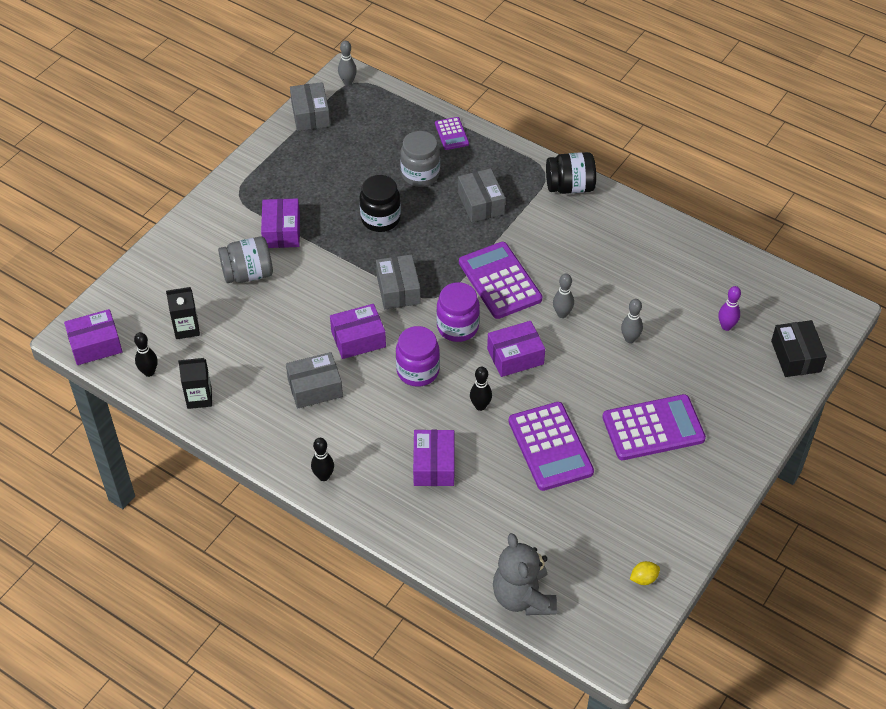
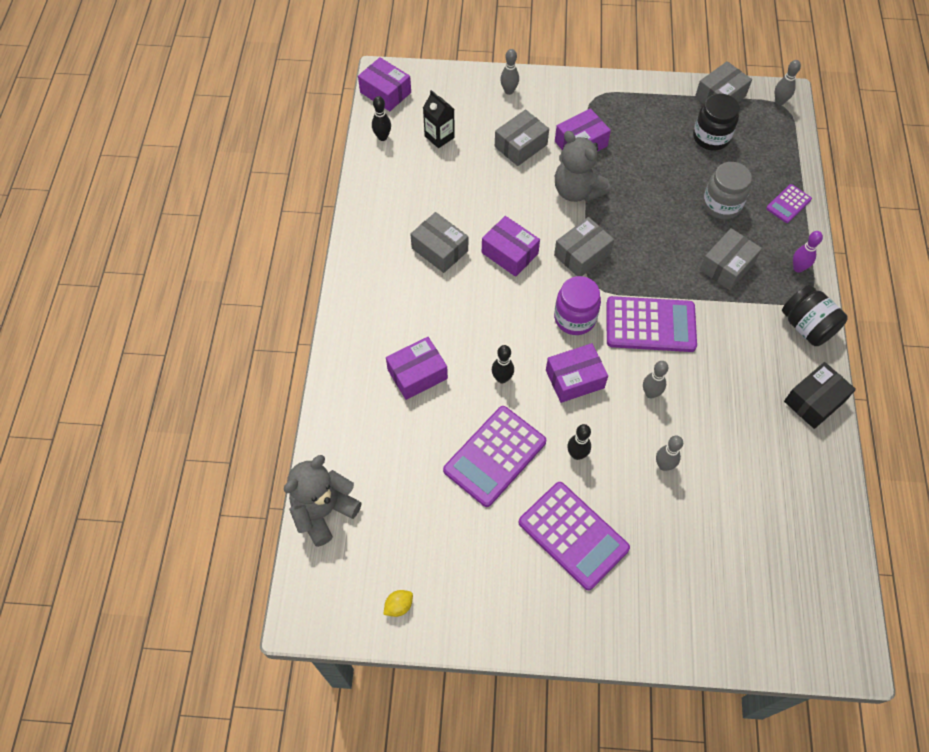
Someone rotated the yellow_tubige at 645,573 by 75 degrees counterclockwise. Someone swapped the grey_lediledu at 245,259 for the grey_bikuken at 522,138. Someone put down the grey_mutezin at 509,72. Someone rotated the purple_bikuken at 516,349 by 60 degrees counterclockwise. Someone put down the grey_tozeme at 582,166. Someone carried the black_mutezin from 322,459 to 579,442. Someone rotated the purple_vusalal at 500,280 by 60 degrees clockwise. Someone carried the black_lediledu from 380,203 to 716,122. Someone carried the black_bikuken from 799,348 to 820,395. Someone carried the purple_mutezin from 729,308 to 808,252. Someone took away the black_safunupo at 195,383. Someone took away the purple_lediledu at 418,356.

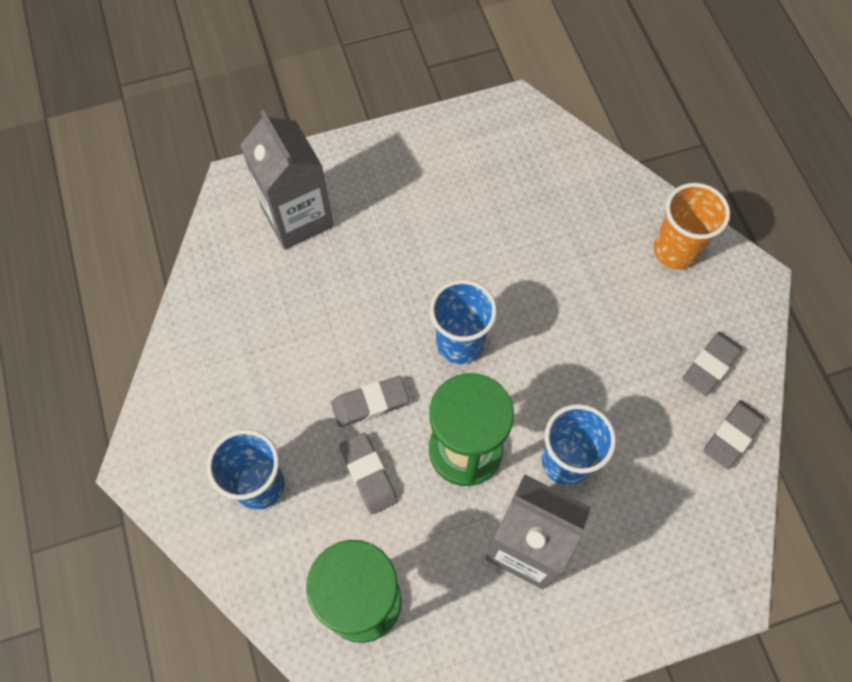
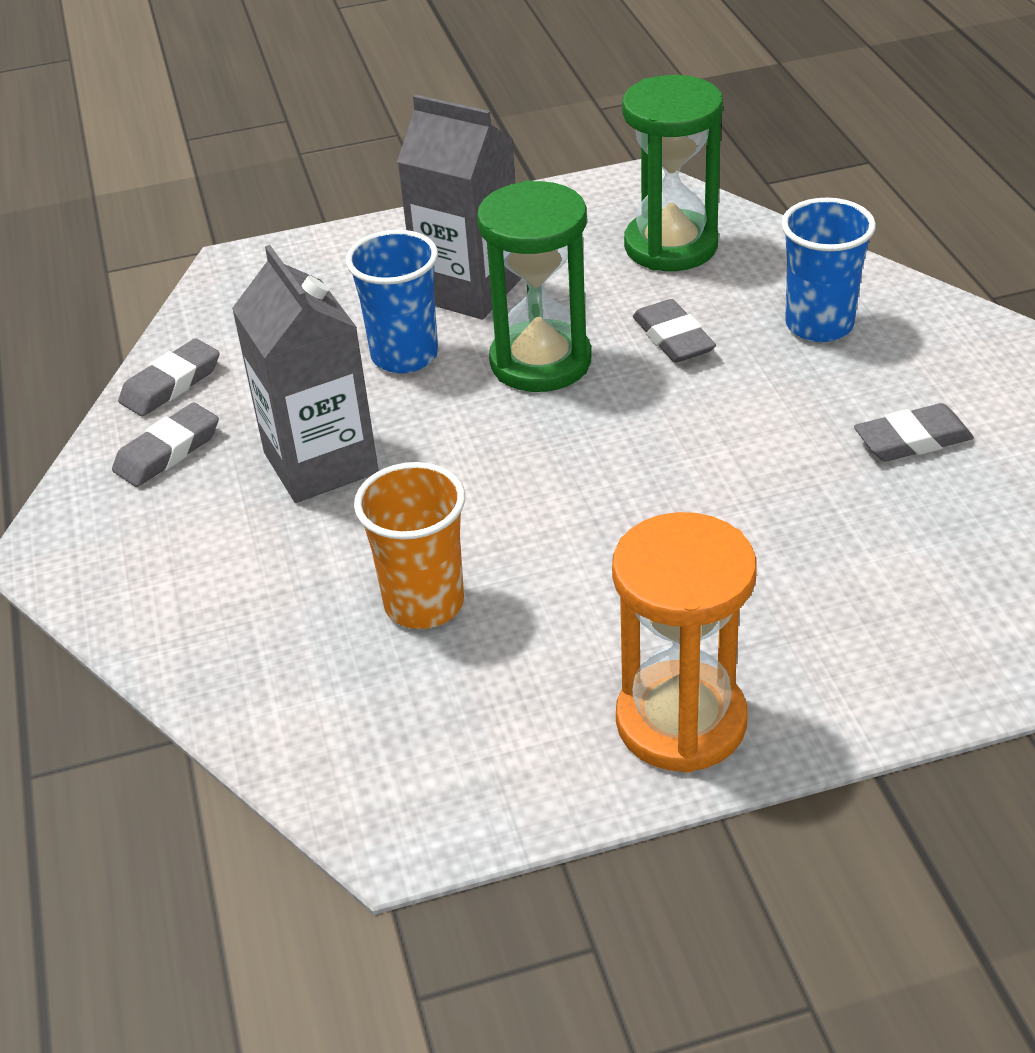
Someone carried the grey_safunupo from 287,179 to 305,374. Someone carried the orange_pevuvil from 692,226 to 409,545. Someone put down the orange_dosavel at 684,642. Someone carried the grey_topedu from 370,401 to 914,432. Someone took away the blue_pevuvil at 463,322.

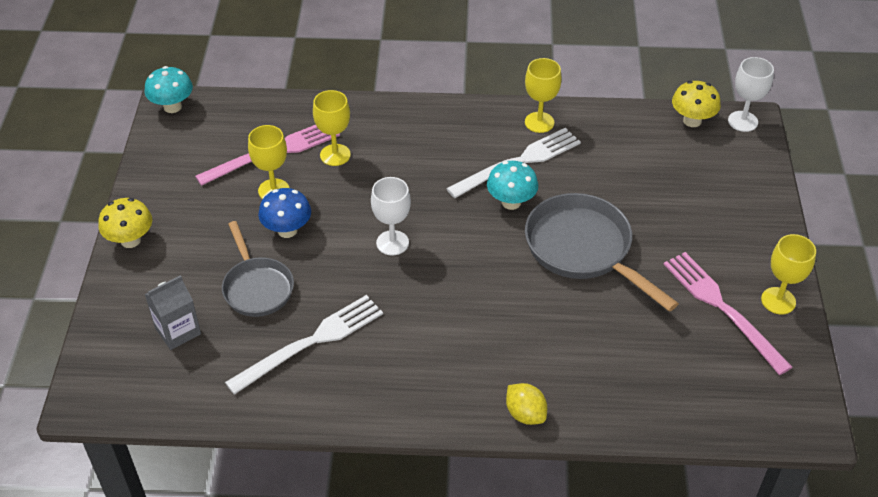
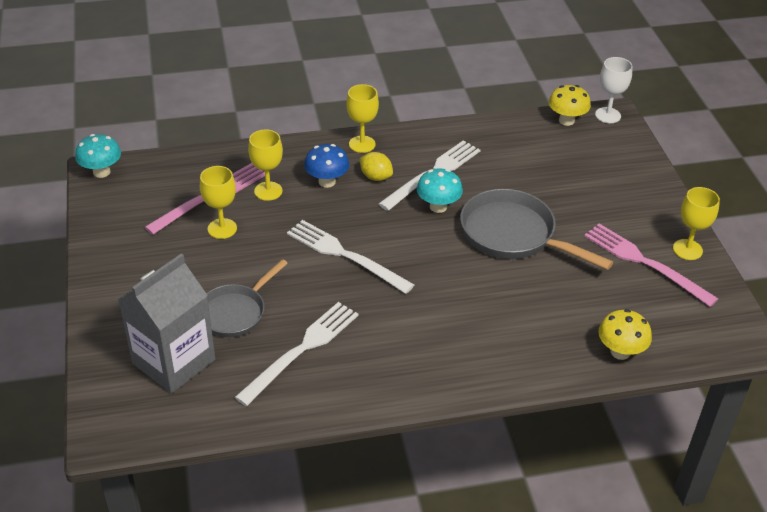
Someone scaled the grey_safunupo at 173,312 by 1.81. Someone rotated the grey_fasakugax at 258,269 by 75 degrees clockwise. Someone swapped the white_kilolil at 391,216 for the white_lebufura at 350,257. Someone carried the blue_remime from 284,213 to 326,166. Someone carried the yellow_kilolil from 543,95 to 362,118. Someone carried the yellow_tubige from 526,404 to 376,166. Someone carried the yellow_remime from 125,223 to 625,334.

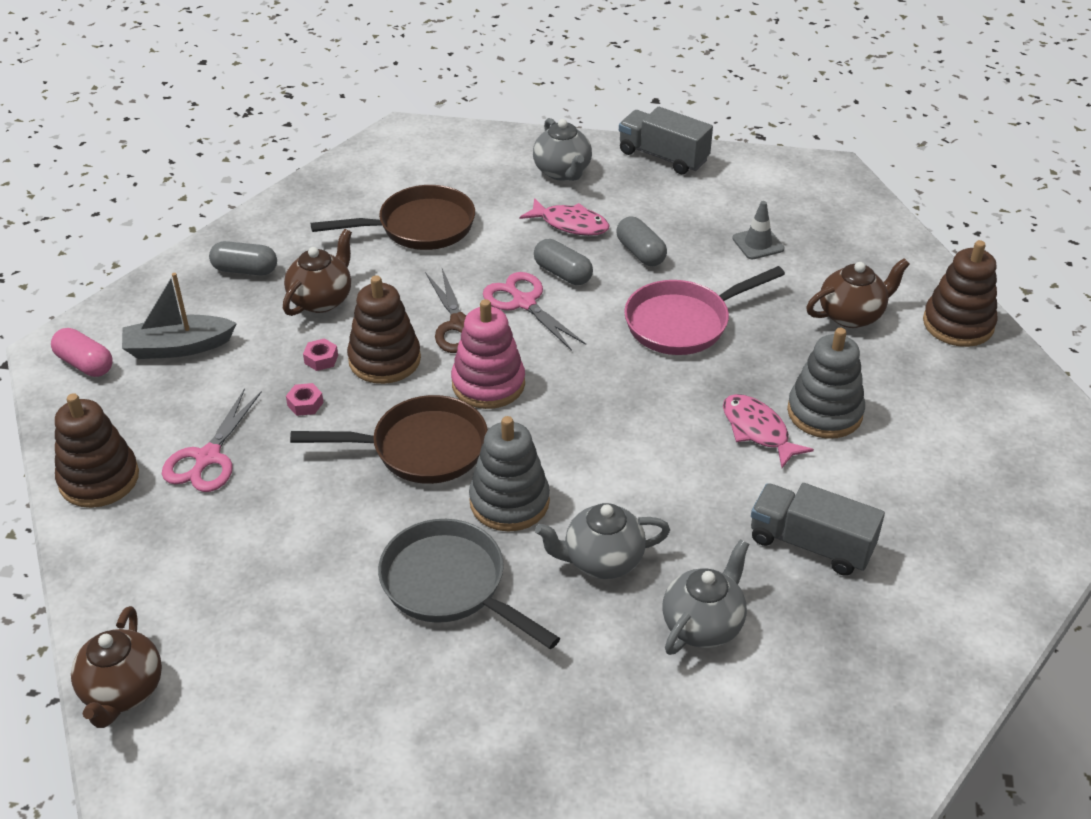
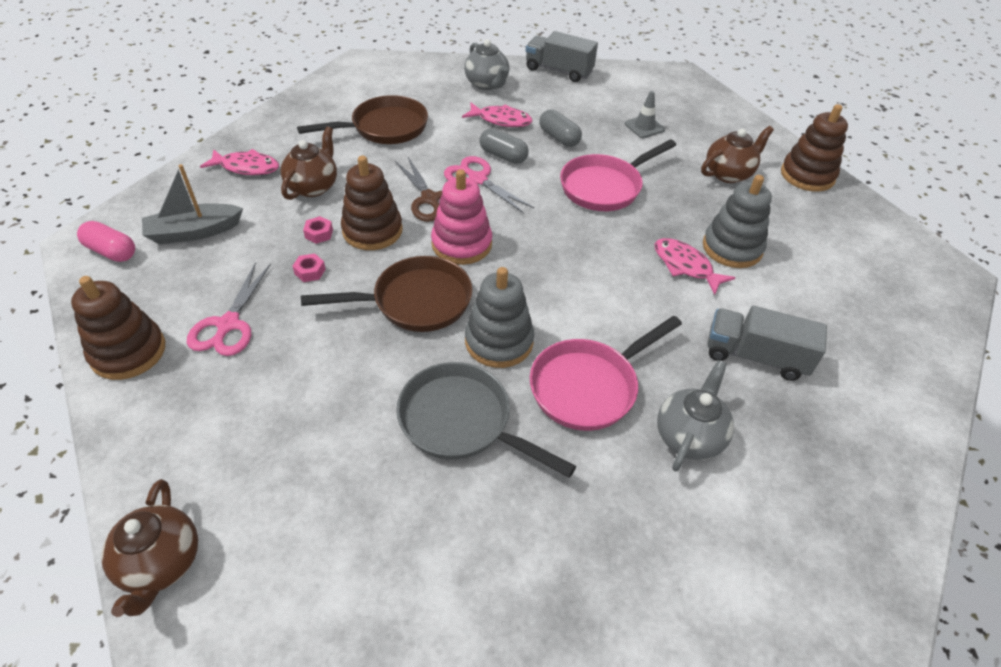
Someone swapped the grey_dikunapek at 243,258 for the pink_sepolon at 239,162. Someone swapped the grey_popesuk at 602,541 for the pink_fasakugax at 606,373.

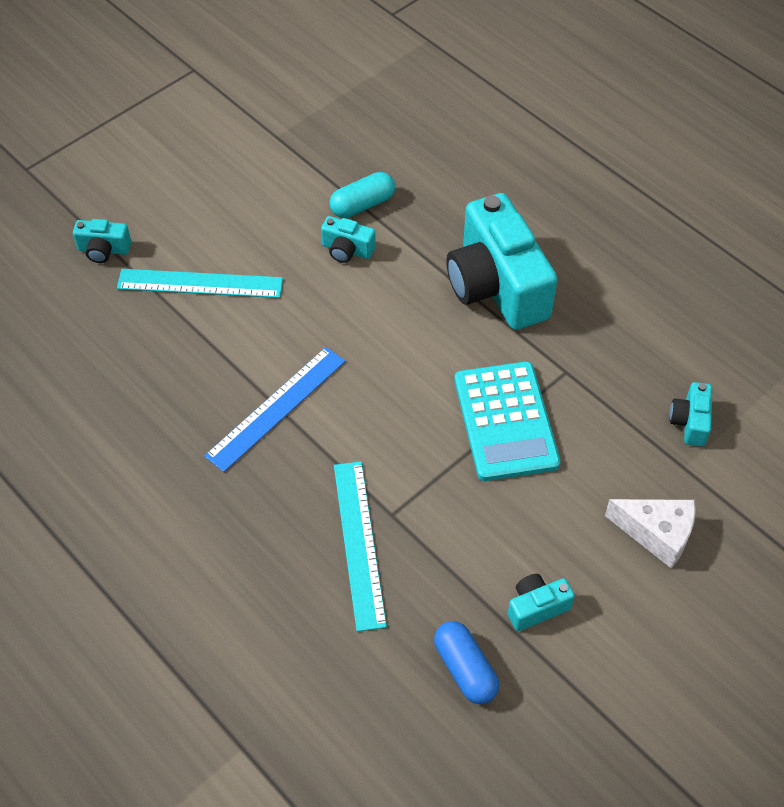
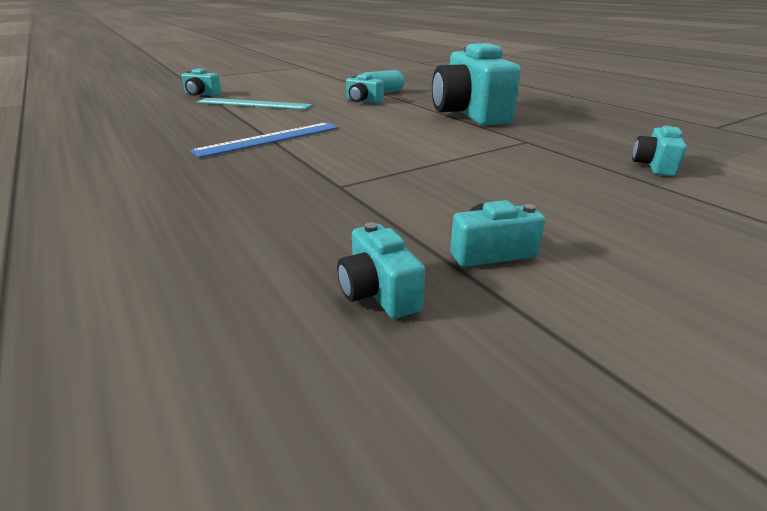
Someone swapped the blue_dikunapek at 466,662 for the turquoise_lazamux at 381,270. Someone took away the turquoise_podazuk at 360,546. Someone took away the turquoise_vusalal at 507,421. Someone took away the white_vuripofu at 650,534.

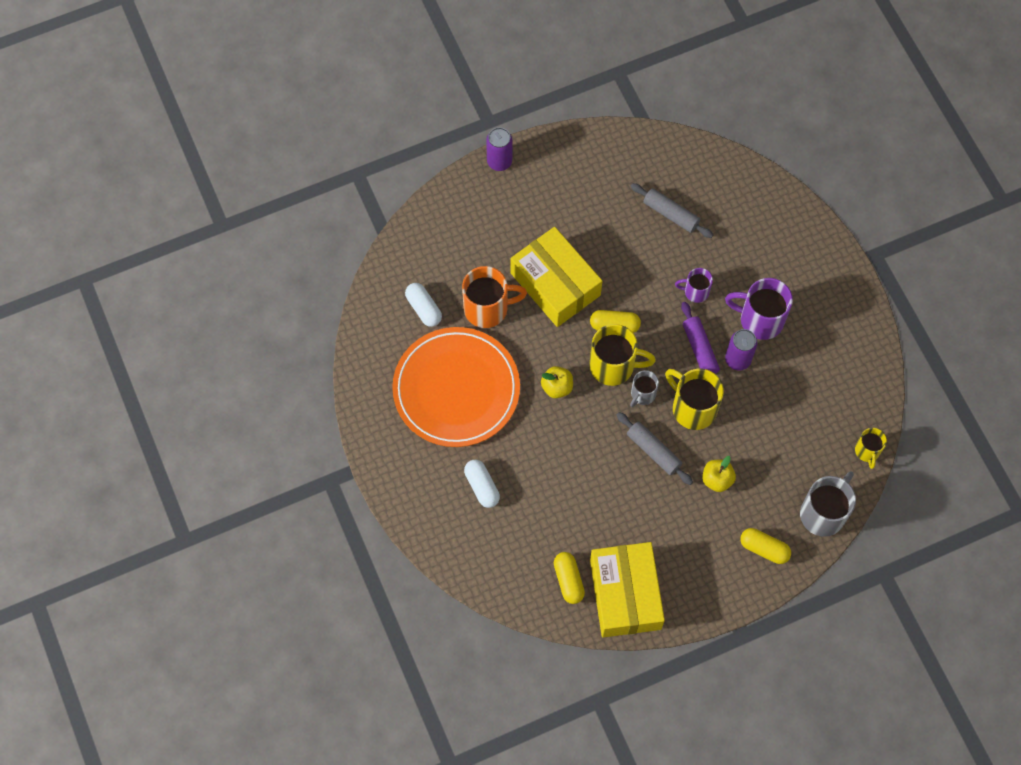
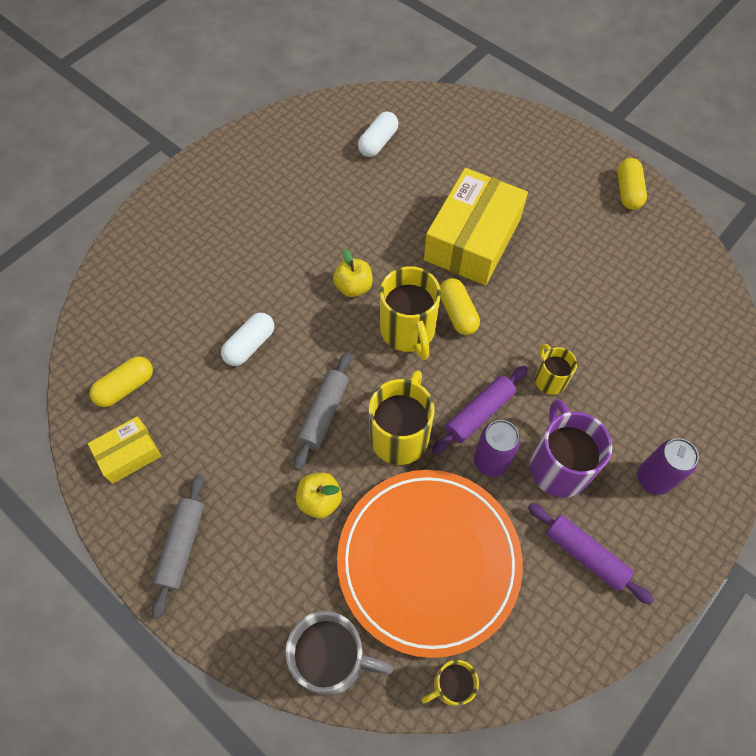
Someone scaled the yellow_bikuken at 627,589 by 0.51. Someone carried the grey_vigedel from 671,210 to 178,546. Someone carried the white_dikunapek from 482,484 to 247,339. Someone carried the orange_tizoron from 456,387 to 430,564. Someone put down the purple_vigedel at 591,553. Someone repainted the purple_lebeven at 694,285, which became the yellow_lebeven at 556,369. Someone carried the yellow_dikunapek from 765,546 to 632,184. Someone carried the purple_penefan from 499,149 to 668,466. Someone took away the orange_lebeven at 494,297. Someone took away the grey_lebeven at 644,388.

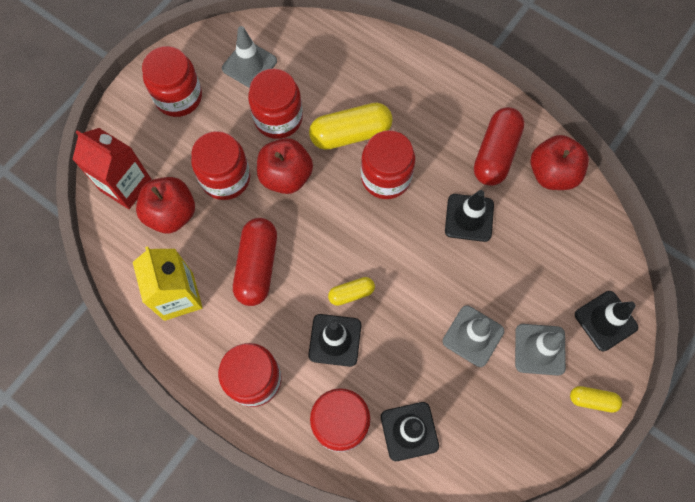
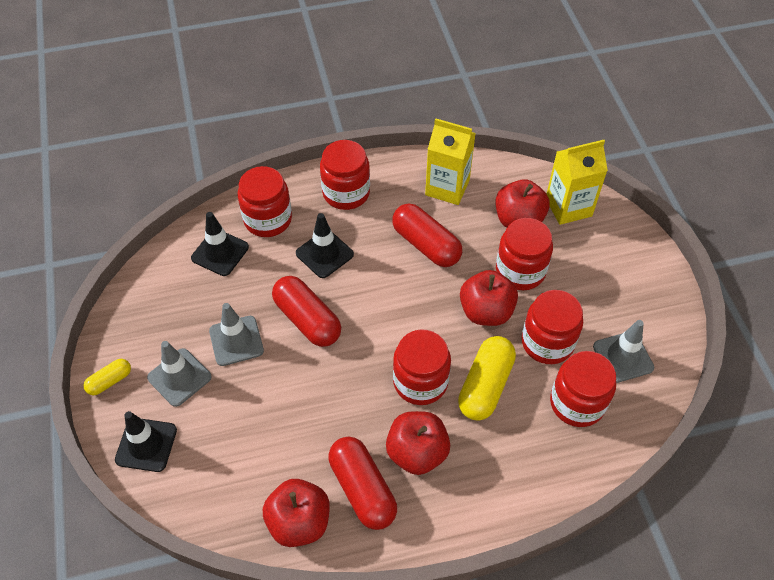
Someone put down the red_dikunapek at 306,311. Someone put down the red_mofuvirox at 418,443. Someone repainted the red_safunupo at 112,168, which became the yellow_safunupo at 577,182. Someone carried the red_lediledu from 172,81 to 583,389. Someone took away the yellow_dikunapek at 351,291. Someone took away the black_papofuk at 469,216.

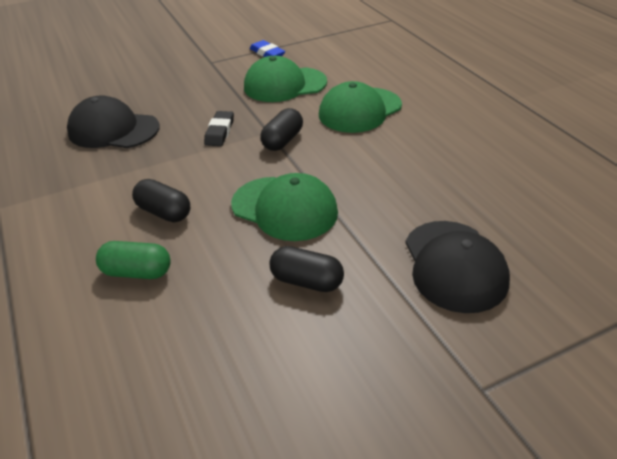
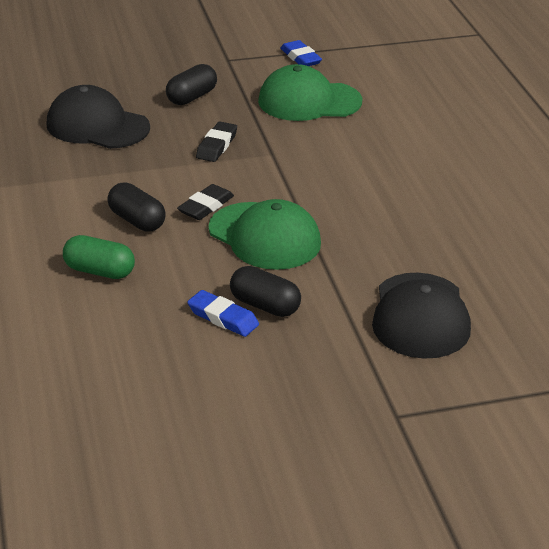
Someone carried the black_dikunapek from 281,129 to 191,84. Someone put down the black_topedu at 205,202. Someone put down the blue_topedu at 223,313. Someone took away the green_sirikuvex at 360,107.

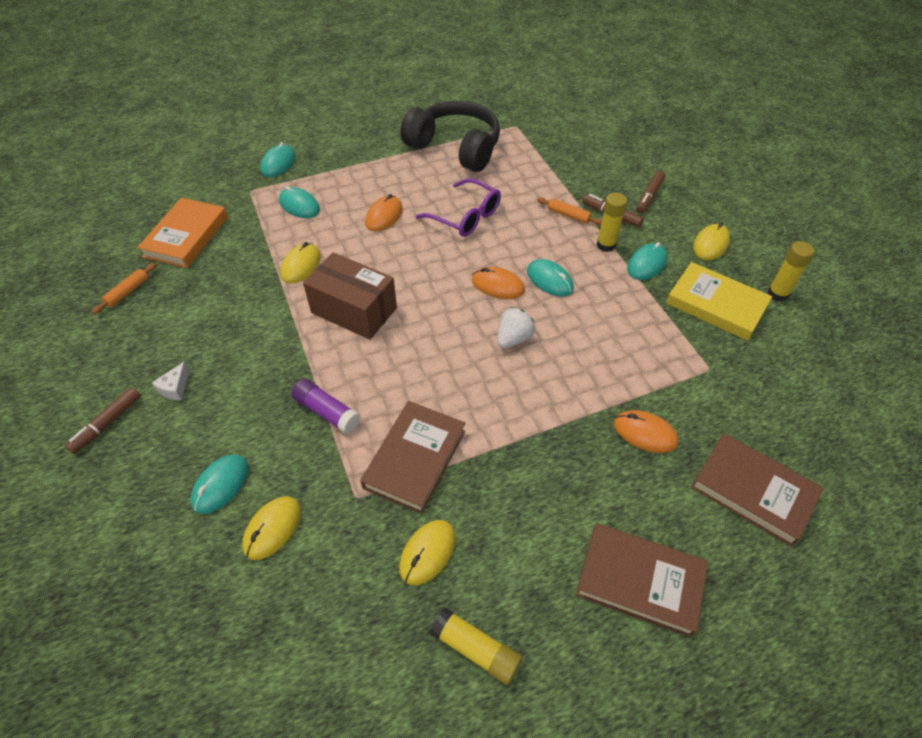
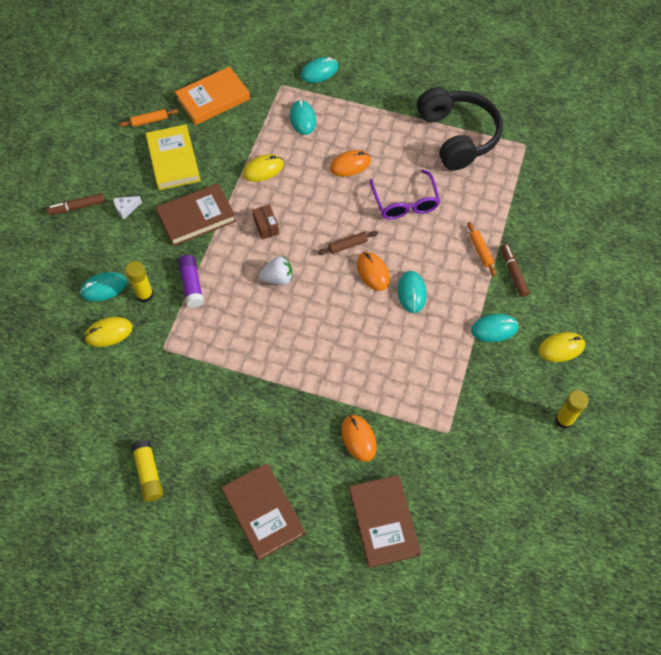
Someone carried the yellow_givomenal from 612,222 to 139,282. Someone carried the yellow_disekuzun from 719,301 to 173,157. Someone carried the brown_disekuzun from 412,457 to 196,214. Someone scaled the brown_bikuken at 350,296 by 0.47. Someone carried the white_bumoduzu from 516,327 to 275,270. Someone put down the brown_vigedel at 347,243. Someone took away the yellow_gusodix at 427,552. Someone took away the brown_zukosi at 650,192.

